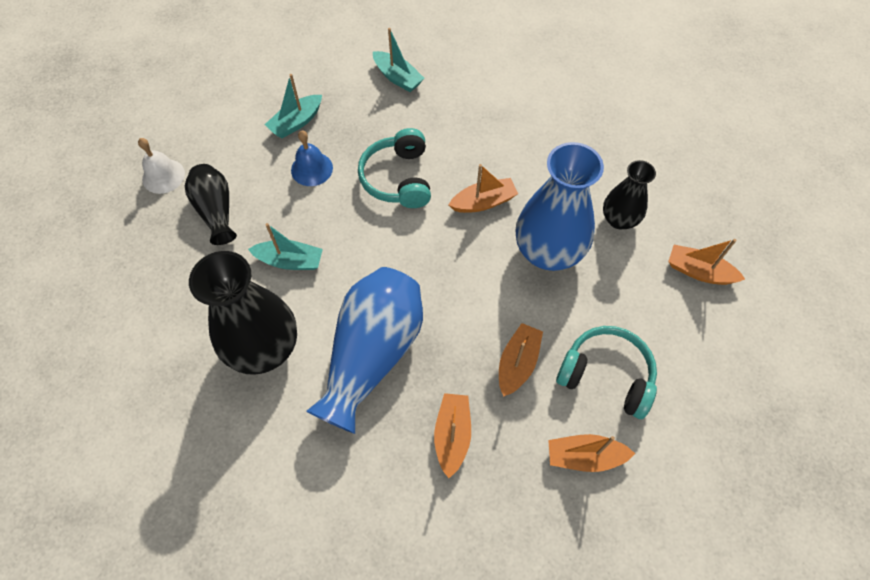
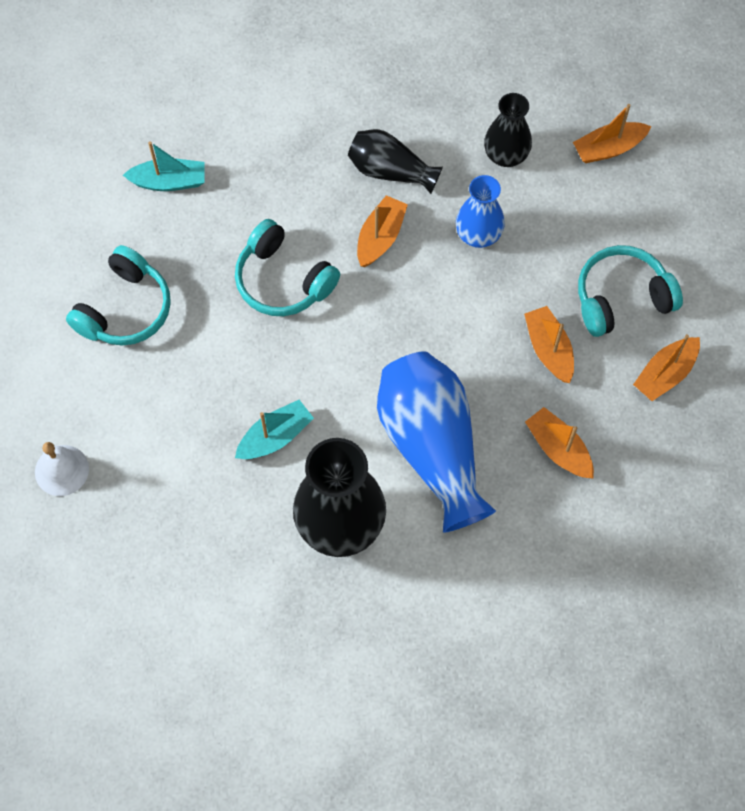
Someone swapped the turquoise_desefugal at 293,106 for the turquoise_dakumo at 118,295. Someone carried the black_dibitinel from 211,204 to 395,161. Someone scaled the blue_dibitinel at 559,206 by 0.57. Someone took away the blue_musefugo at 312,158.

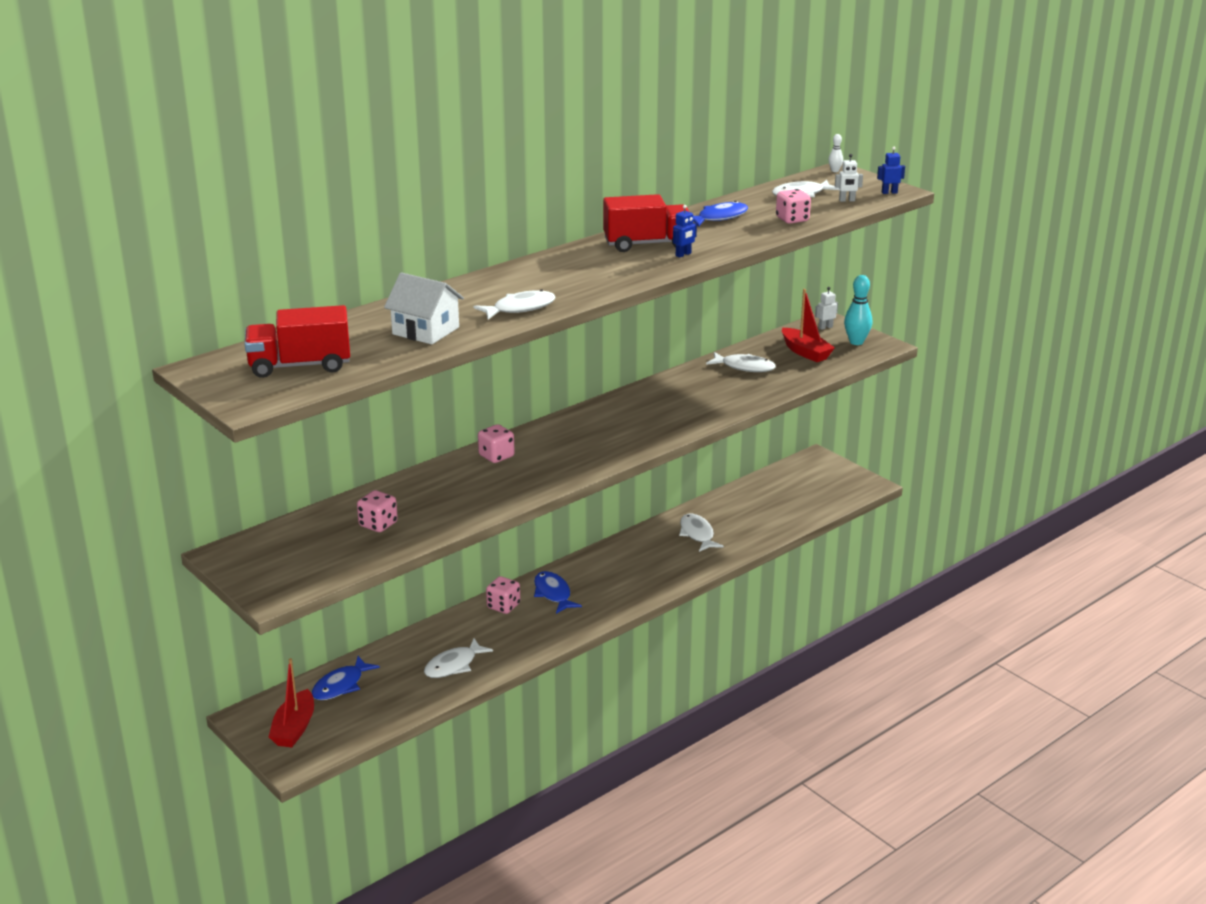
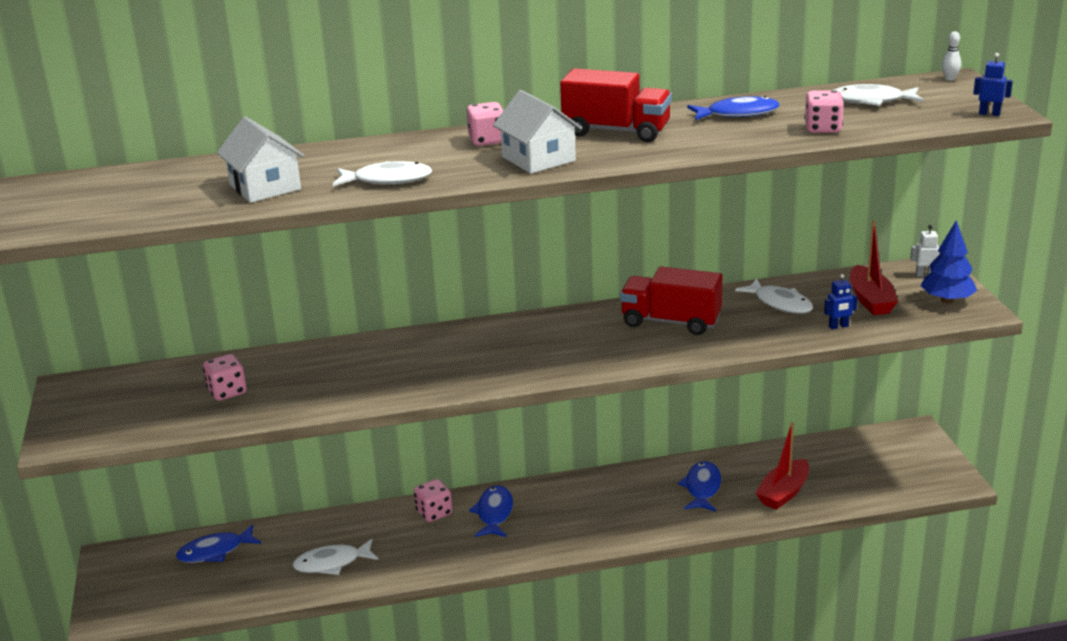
Someone carried the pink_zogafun from 496,443 to 485,124. Someone put down the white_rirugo at 537,132. Someone carried the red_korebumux from 297,341 to 671,301. Someone repainted the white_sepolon at 701,533, which became the blue_sepolon at 699,486. Someone carried the red_desefugal from 291,702 to 782,466. Someone carried the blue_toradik from 685,231 to 841,301. Someone swapped the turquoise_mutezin at 858,310 for the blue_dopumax at 949,261. Someone took away the white_toradik at 849,178.

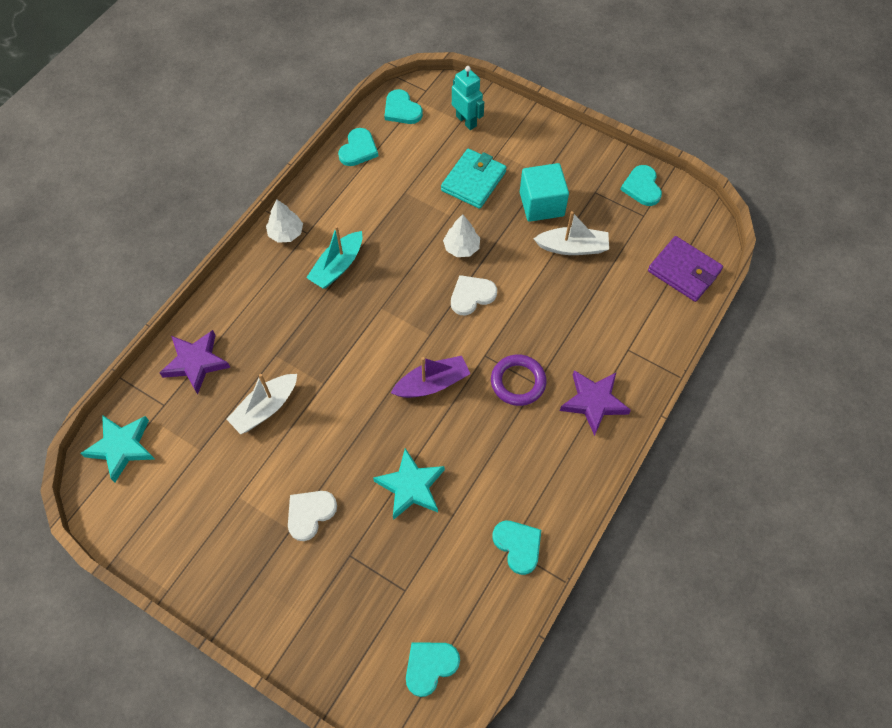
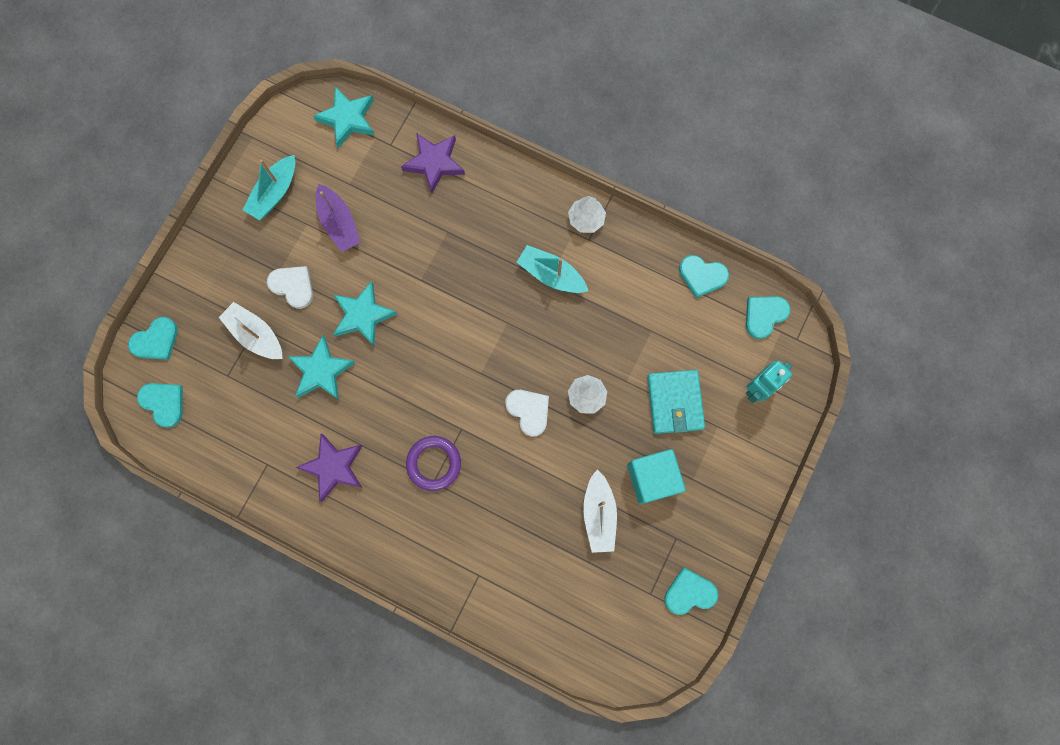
Someone carried the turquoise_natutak from 516,548 to 153,338. Someone carried the white_desefugal from 261,404 to 251,330. Someone put down the turquoise_desefugal at 269,187. Someone carried the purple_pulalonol from 595,403 to 328,467. Someone carried the purple_desefugal from 430,377 to 338,218. Someone put down the turquoise_pulalonol at 365,313. Someone rotated the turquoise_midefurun at 474,179 by 60 degrees clockwise. Someone took away the purple_midefurun at 685,269.

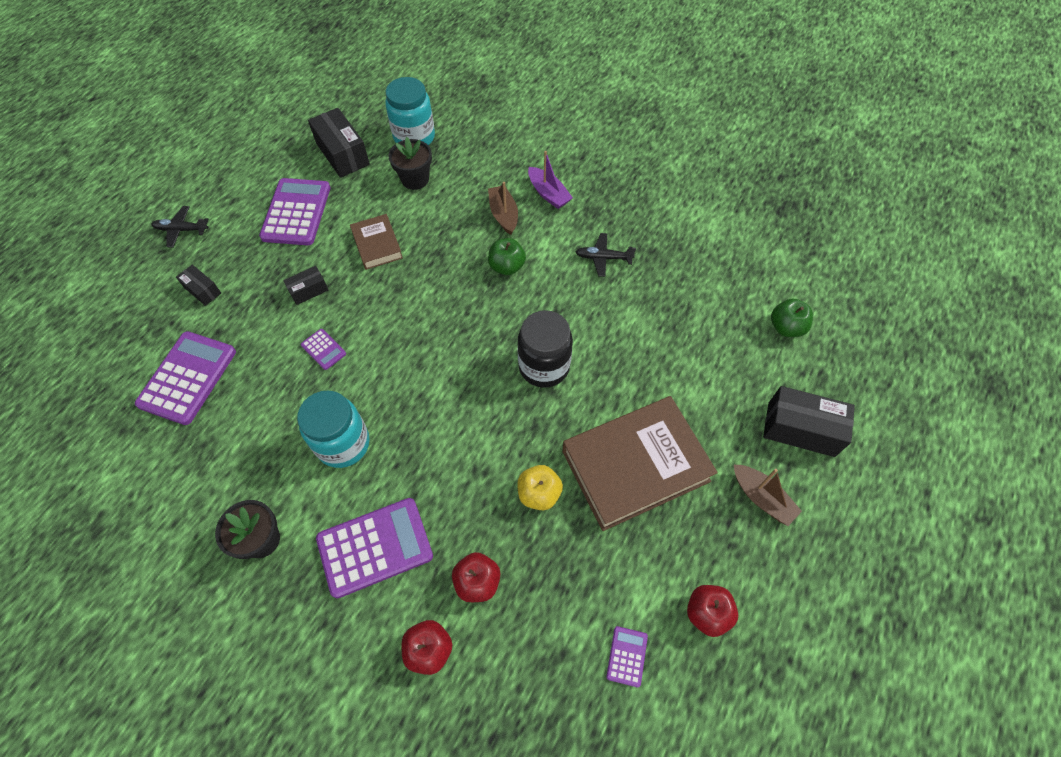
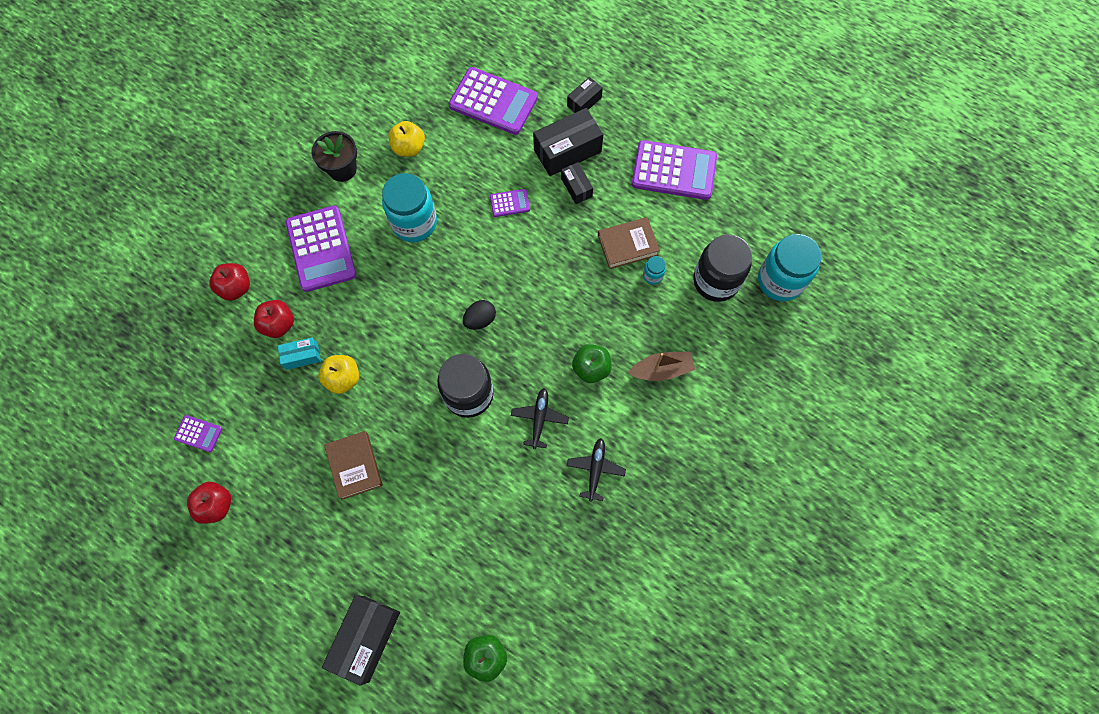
Someone put down the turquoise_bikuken at 299,353. Someone scaled the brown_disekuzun at 640,463 by 0.51. Someone put down the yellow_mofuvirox at 406,139. Someone put down the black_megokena at 479,315. Someone rotated the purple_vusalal at 323,349 by 150 degrees counterclockwise. Someone carried the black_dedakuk from 180,227 to 540,418. Someone carried the black_bikuken from 339,143 to 568,142. Someone put down the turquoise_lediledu at 654,270. Someone swapped the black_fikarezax at 410,163 for the black_lediledu at 722,268. Someone took away the purple_desefugal at 550,180. Someone took away the brown_desefugal at 768,495.

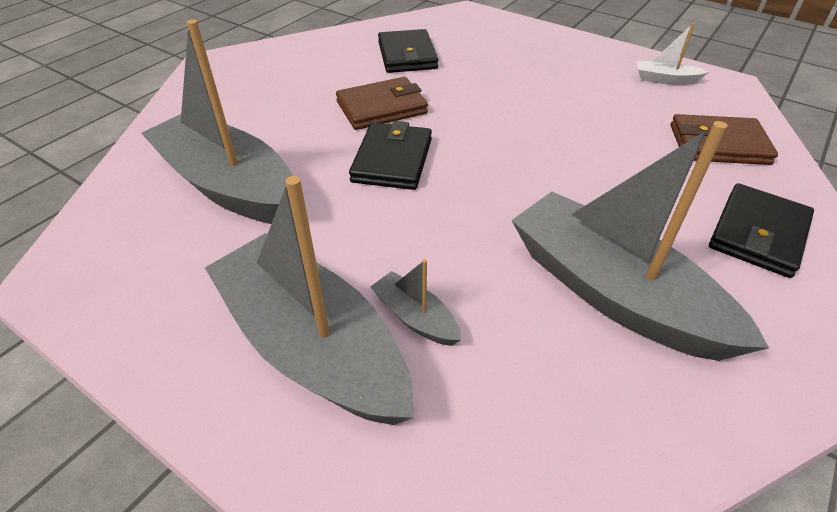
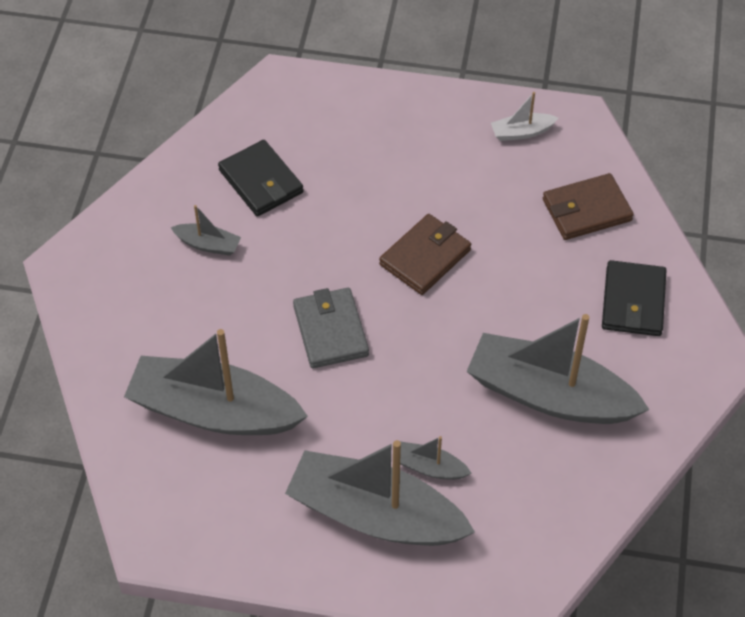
Someone put down the grey_desefugal at 206,230. Someone repainted the black_midefurun at 390,155, which became the grey_midefurun at 331,328. Someone carried the brown_midefurun from 382,103 to 425,254.

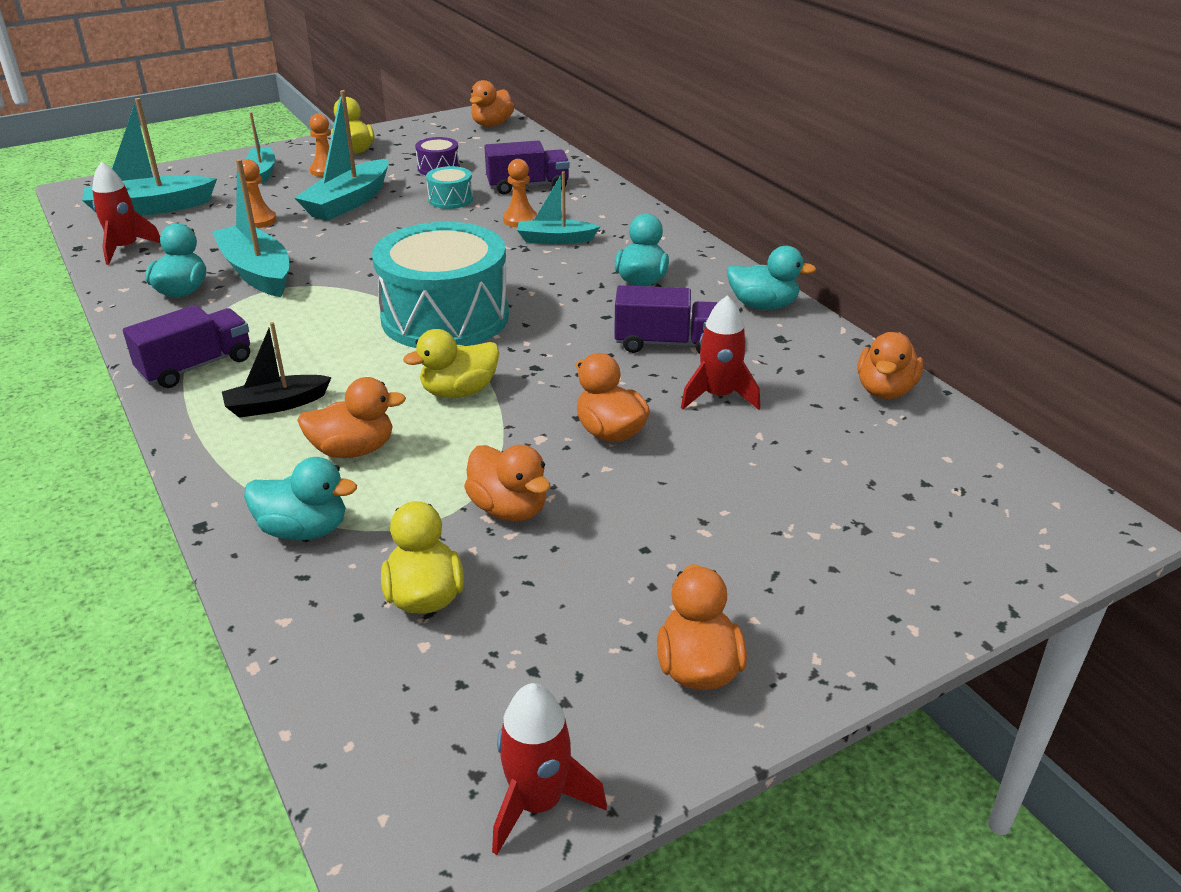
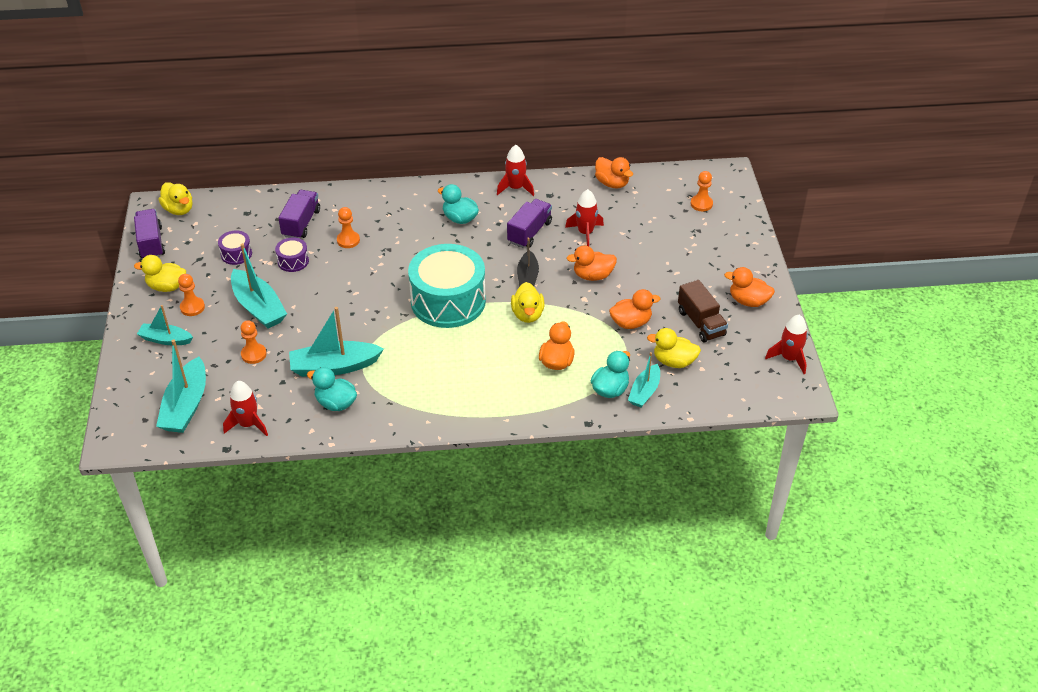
Someone carried the purple_korebumux from 186,346 to 149,233. Someone repainted the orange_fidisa at 492,103, which became the yellow_fidisa at 176,198. Someone repainted the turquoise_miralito at 449,187, which became the purple_miralito at 292,254. Someone swapped the turquoise_fidisa at 772,278 for the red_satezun at 515,170. Someone carried the black_desefugal from 277,370 to 528,262. Someone carried the turquoise_desefugal from 558,207 to 644,379. Someone put down the brown_korebumux at 703,311. Someone put down the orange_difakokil at 702,191.

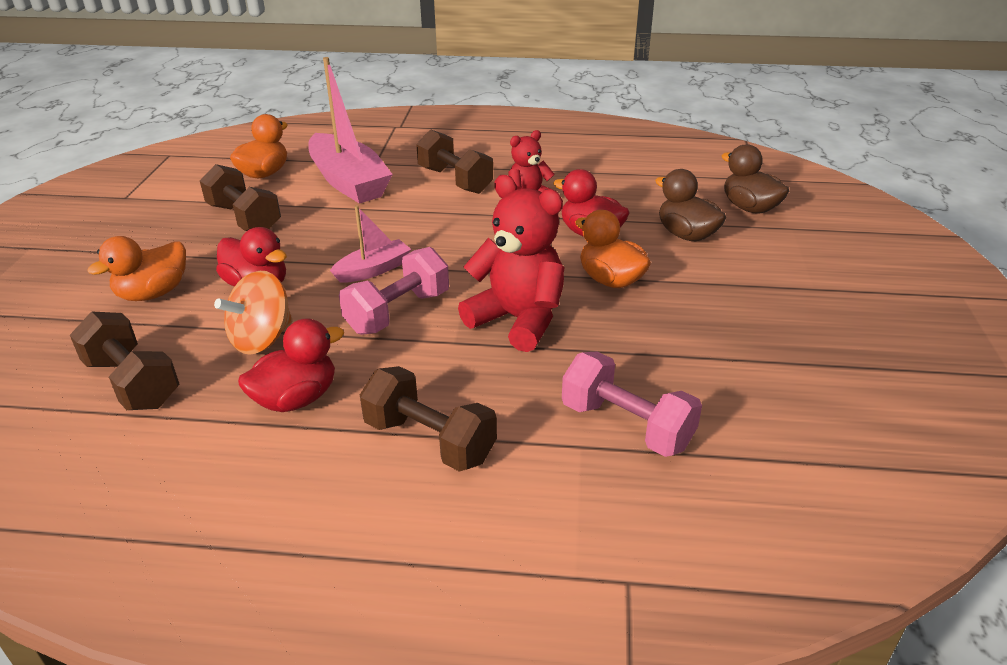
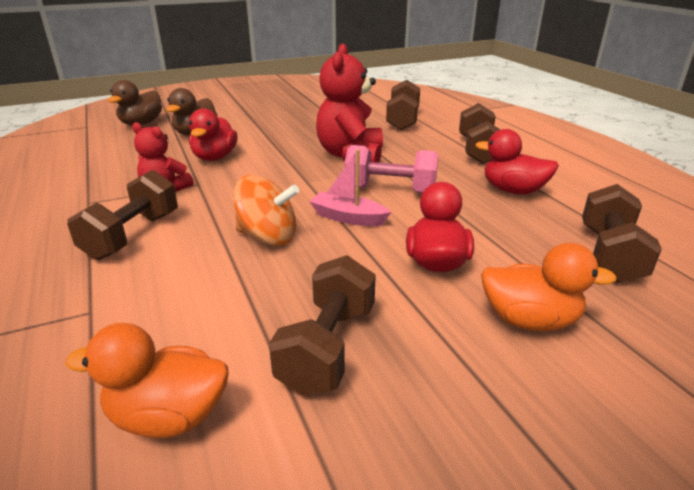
Someone carried the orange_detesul from 253,313 to 266,210. Someone repainted the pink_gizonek at 632,404, which became the brown_gizonek at 403,105. Someone took away the pink_desefugal at 350,130. Someone took away the orange_fidisa at 613,249.

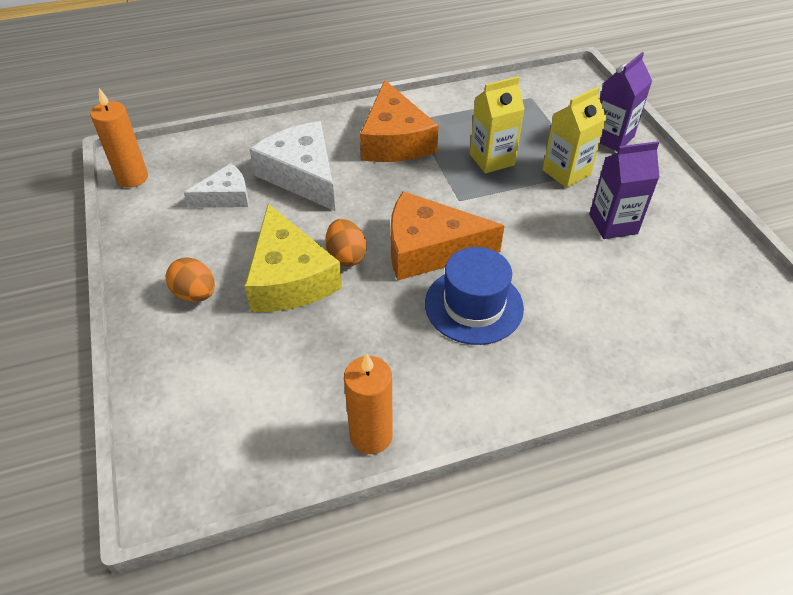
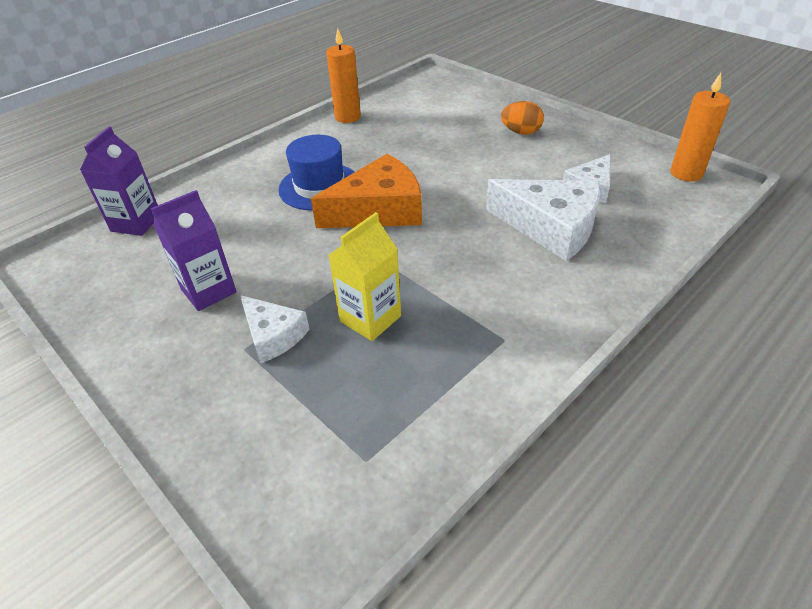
Someone carried the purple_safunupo from 626,102 to 119,181. Someone swapped the yellow_safunupo at 574,137 for the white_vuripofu at 274,329. Someone took away the yellow_vuripofu at 293,258. Someone took away the orange_megokena at 346,243. Someone took away the orange_vuripofu at 399,121.

